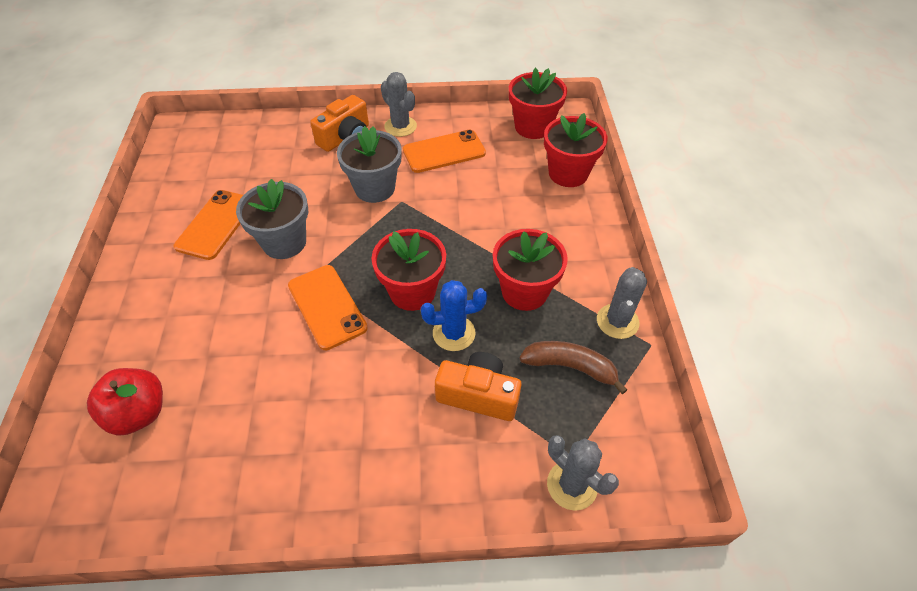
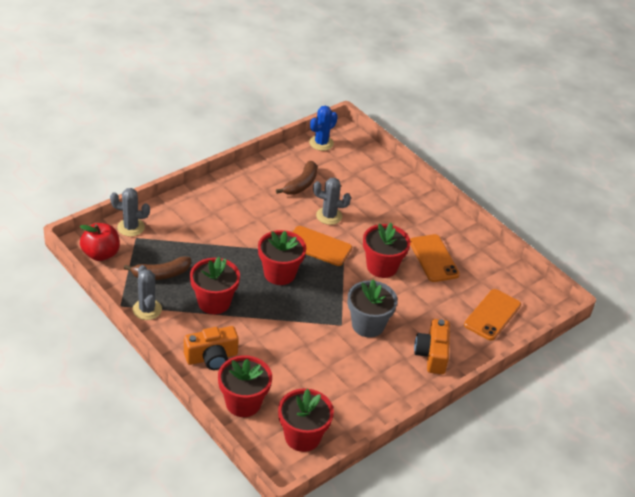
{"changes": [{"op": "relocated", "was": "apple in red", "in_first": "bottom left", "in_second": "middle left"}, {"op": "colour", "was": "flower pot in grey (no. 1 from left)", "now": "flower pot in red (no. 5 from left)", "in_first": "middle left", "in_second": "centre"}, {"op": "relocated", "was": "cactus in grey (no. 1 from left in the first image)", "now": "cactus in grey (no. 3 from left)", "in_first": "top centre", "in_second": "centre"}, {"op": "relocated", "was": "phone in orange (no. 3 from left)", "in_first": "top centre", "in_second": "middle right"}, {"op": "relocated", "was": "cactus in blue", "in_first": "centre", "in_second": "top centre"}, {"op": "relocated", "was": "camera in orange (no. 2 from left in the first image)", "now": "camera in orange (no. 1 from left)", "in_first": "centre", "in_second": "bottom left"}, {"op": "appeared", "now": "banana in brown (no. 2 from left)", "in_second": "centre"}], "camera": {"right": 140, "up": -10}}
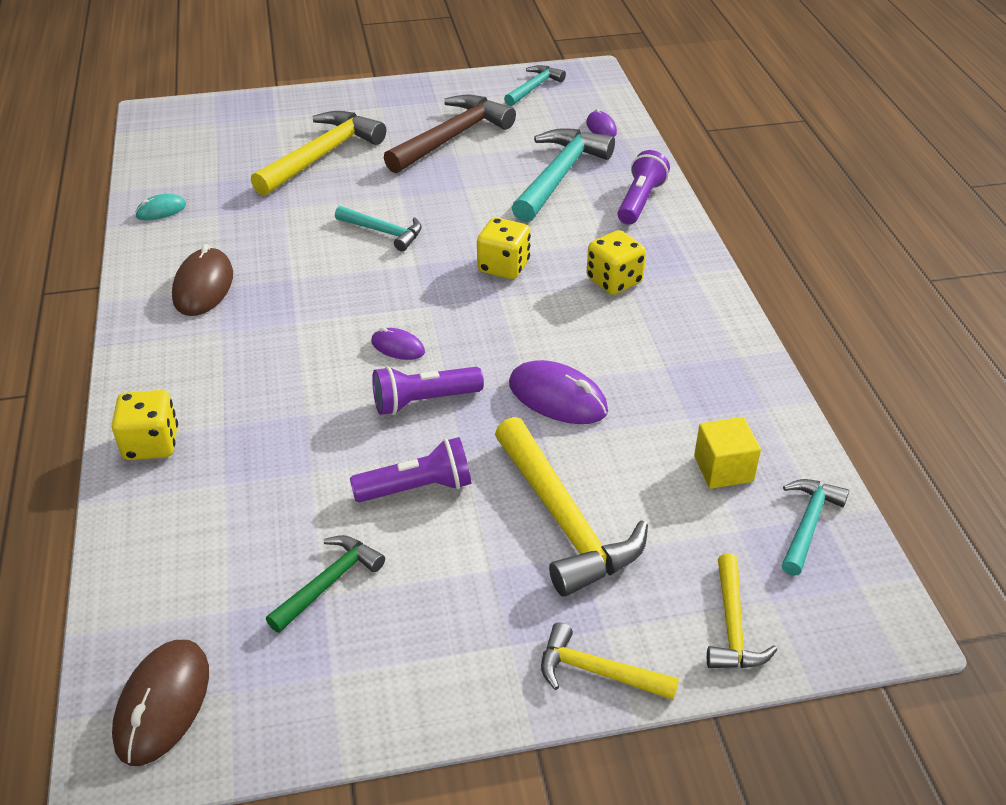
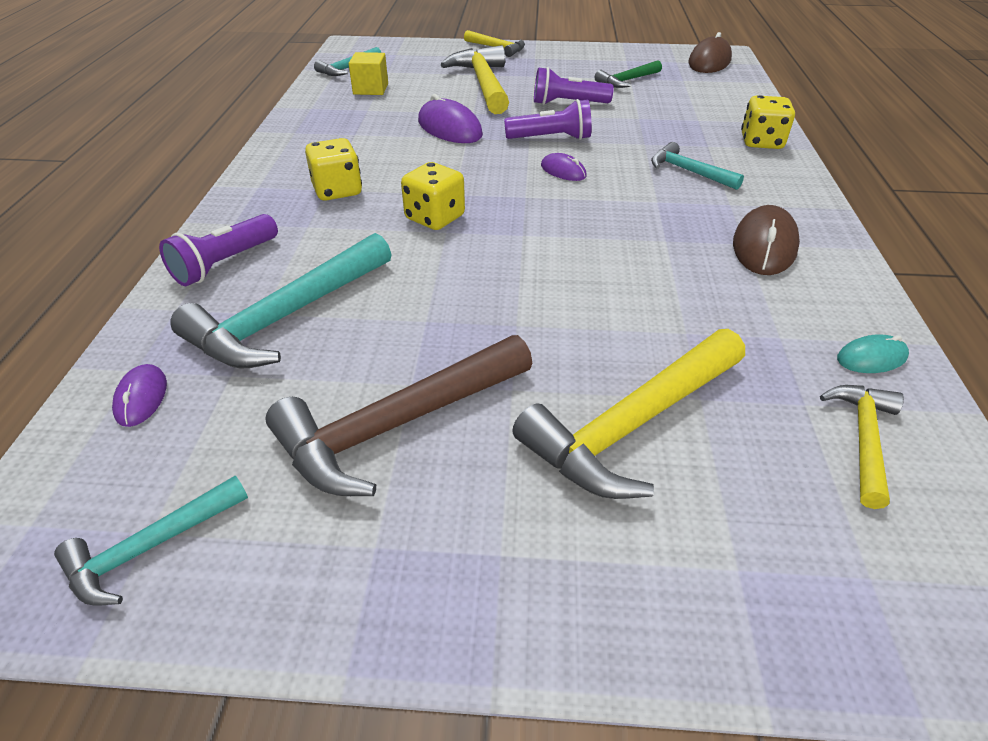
{"changes": [{"op": "relocated", "was": "hammer in turquoise (no. 1 from left in the first image)", "now": "hammer in turquoise (no. 4 from left)", "in_first": "top centre", "in_second": "top right"}, {"op": "relocated", "was": "hammer in yellow (no. 4 from left)", "in_first": "bottom right", "in_second": "middle right"}], "camera": {"right": -165, "up": 0}}
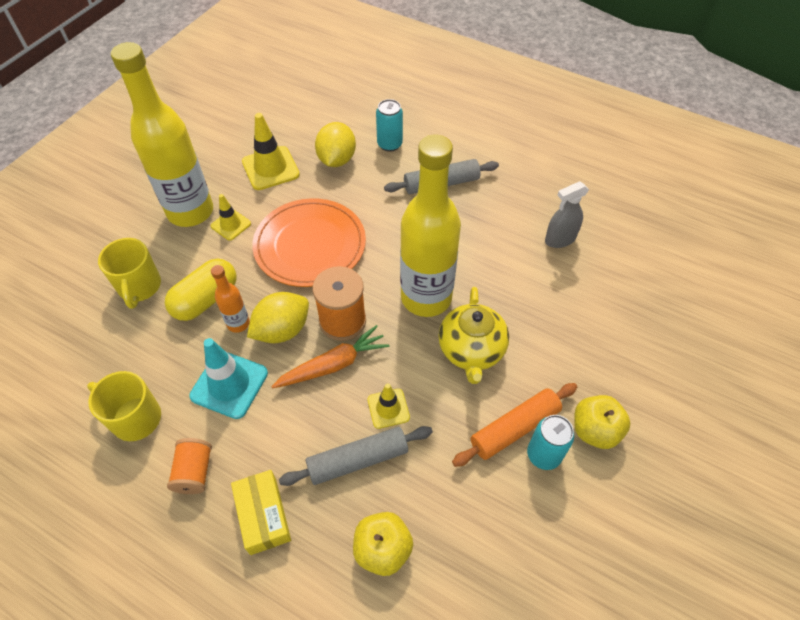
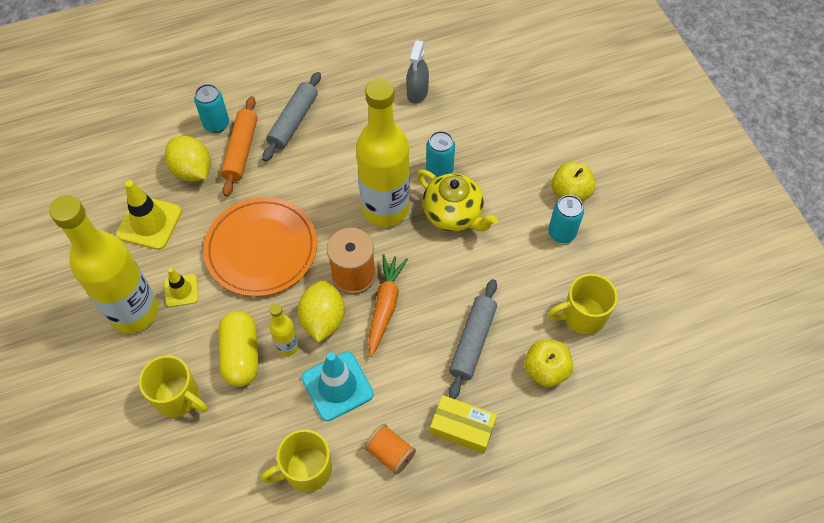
{"changes": [{"op": "colour", "was": "bottle in orange", "now": "bottle in yellow (no. 2 from left)", "in_first": "middle left", "in_second": "centre"}, {"op": "missing", "was": "traffic cone in yellow (no. 3 from left)", "in_first": "centre"}, {"op": "relocated", "was": "rolling pin in orange", "in_first": "bottom centre", "in_second": "top left"}, {"op": "appeared", "now": "can in turquoise (no. 2 from left)", "in_second": "top centre"}, {"op": "appeared", "now": "mug in yellow (no. 3 from left)", "in_second": "middle right"}], "camera": {"right": -50, "up": 5}}
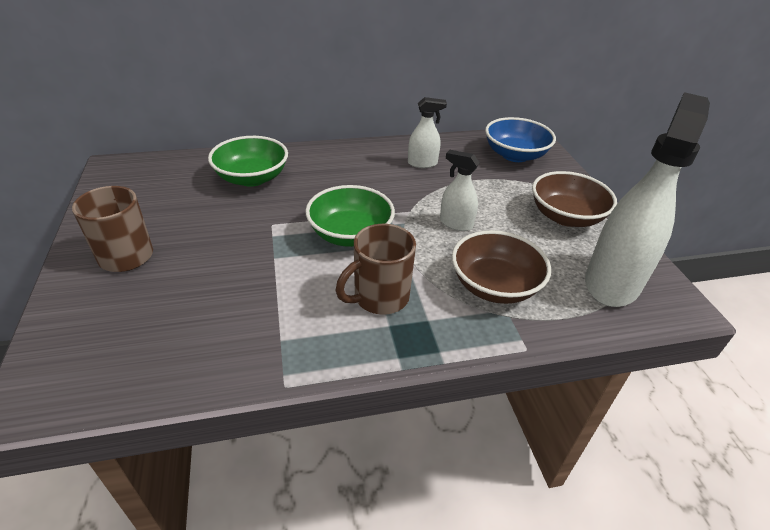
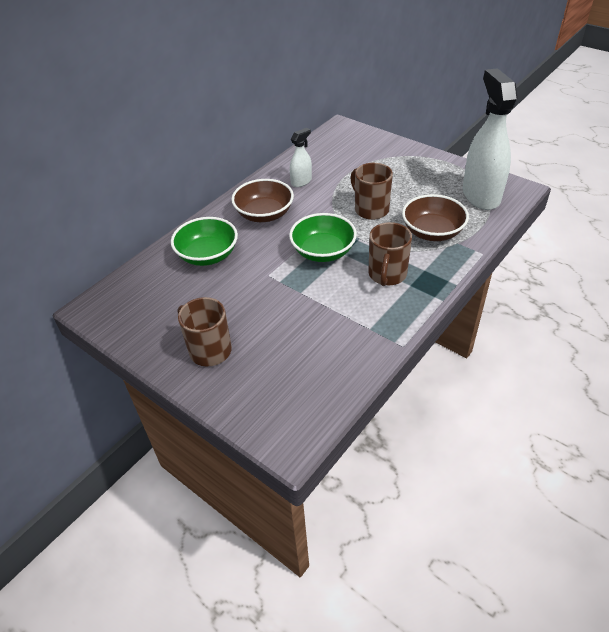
{"changes": [{"op": "exchanged", "was": "spray bottle in white (no. 2 from left)", "now": "mug in brown (no. 2 from left)", "in_first": "centre", "in_second": "top centre"}, {"op": "missing", "was": "bowl in blue", "in_first": "top right"}, {"op": "relocated", "was": "bowl in brown (no. 2 from left in the first image)", "now": "bowl in brown (no. 1 from left)", "in_first": "middle right", "in_second": "top centre"}], "camera": {"right": -35, "up": 5}}
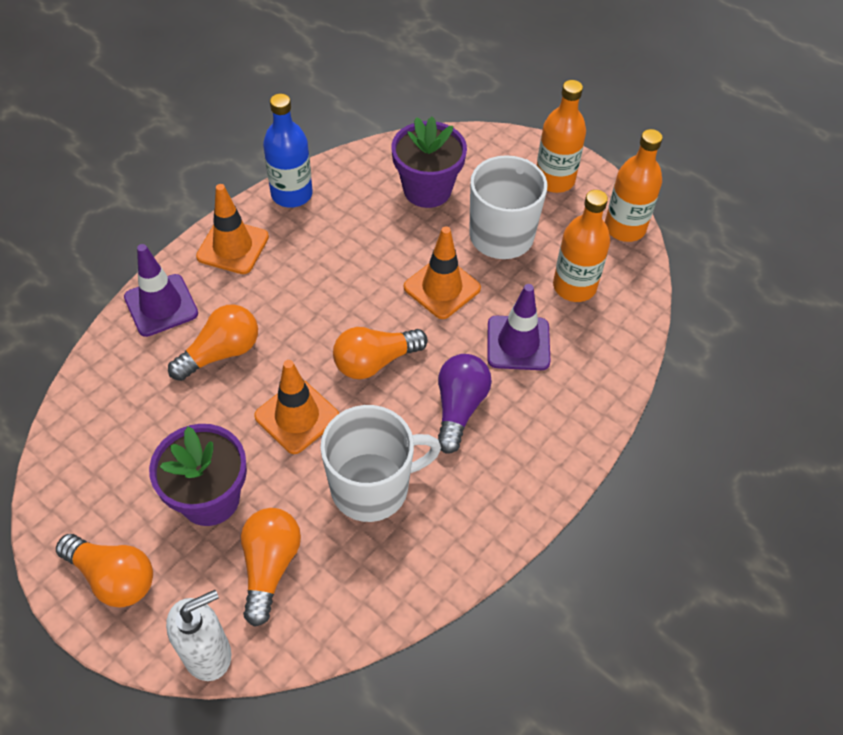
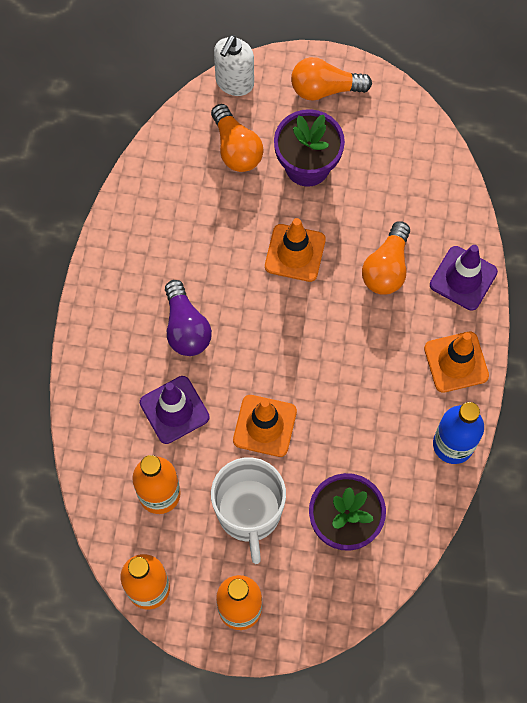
{"changes": [{"op": "missing", "was": "mug in white (no. 1 from left)", "in_first": "centre"}, {"op": "missing", "was": "light bulb in orange (no. 4 from left)", "in_first": "centre"}], "camera": {"right": 150, "up": 15}}
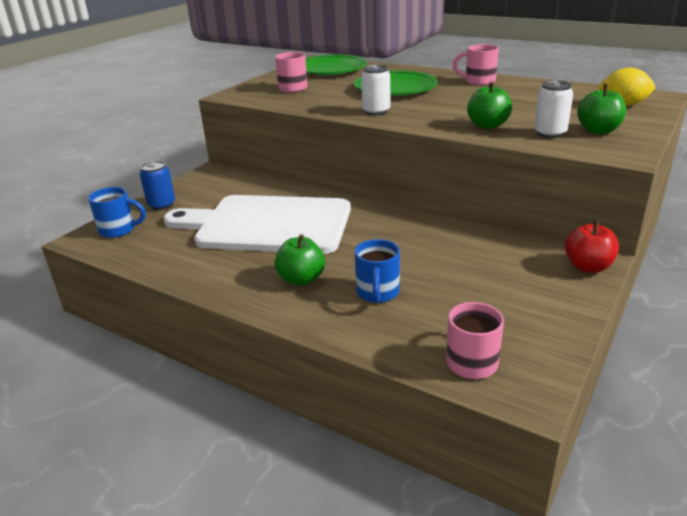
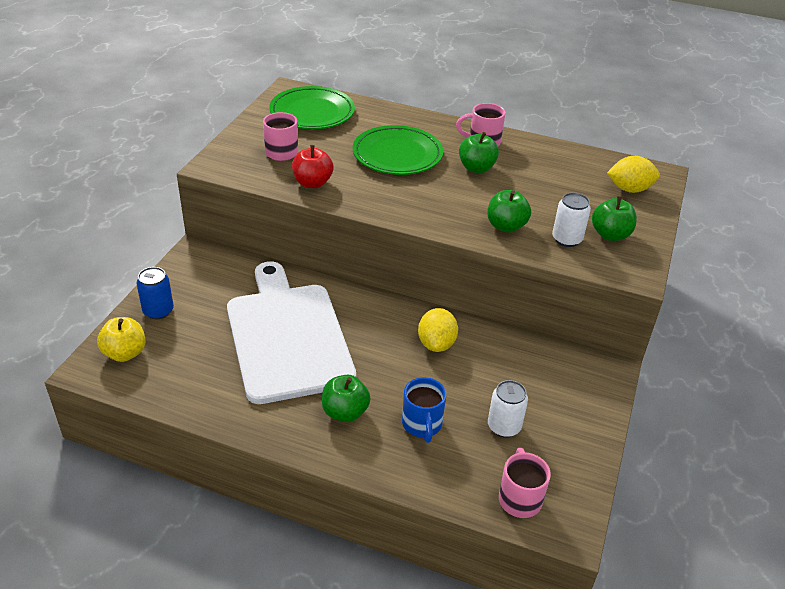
{"changes": [{"op": "exchanged", "was": "mug in blue (no. 1 from left)", "now": "apple in yellow", "in_first": "middle left", "in_second": "middle left"}, {"op": "spun", "was": "cutting board in white", "in_first": "centre", "in_second": "centre", "clockwise": 75}, {"op": "relocated", "was": "can in white (no. 1 from left)", "in_first": "top centre", "in_second": "bottom centre"}, {"op": "relocated", "was": "apple in red", "in_first": "middle right", "in_second": "top centre"}, {"op": "appeared", "now": "lemon in yellow (no. 1 from left)", "in_second": "centre"}, {"op": "appeared", "now": "apple in green (no. 2 from left)", "in_second": "top centre"}], "camera": {"right": -15, "up": 10}}
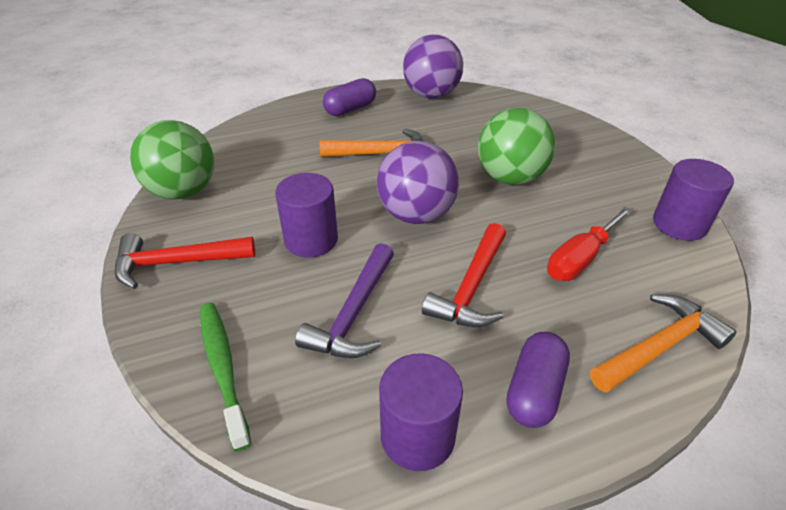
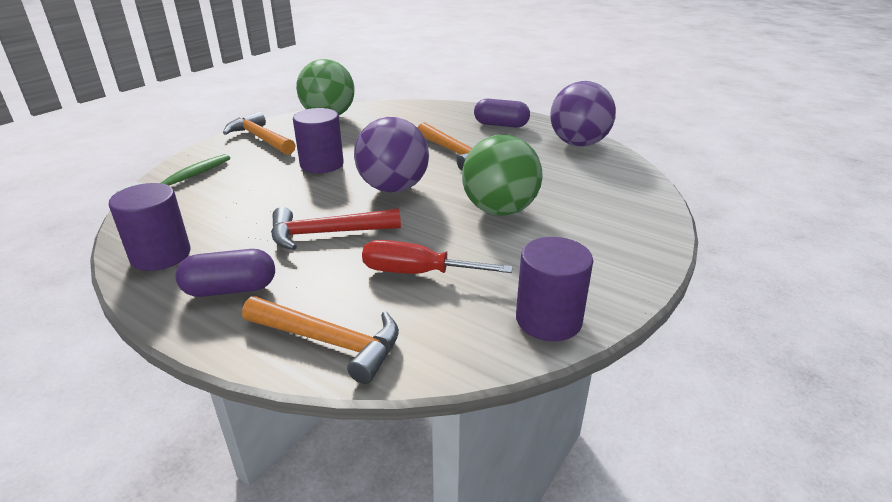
{"changes": [{"op": "colour", "was": "hammer in red (no. 1 from left)", "now": "hammer in orange (no. 1 from left)", "in_first": "middle left", "in_second": "top left"}, {"op": "missing", "was": "hammer in purple", "in_first": "centre"}], "camera": {"right": 55, "up": -10}}
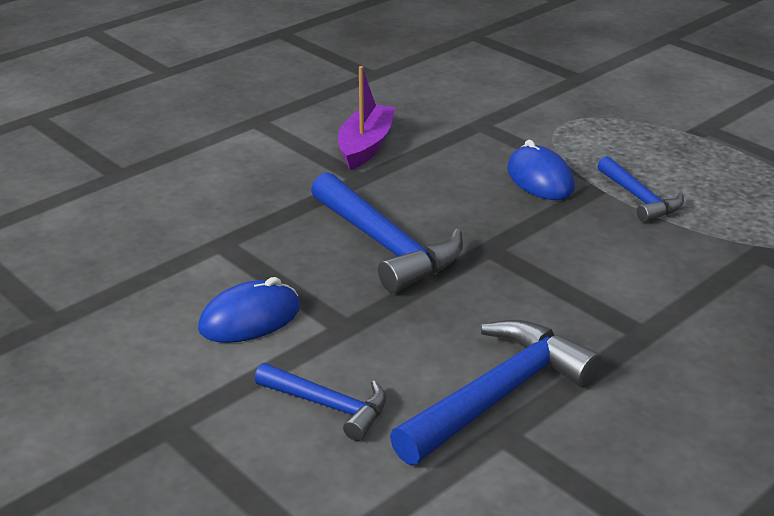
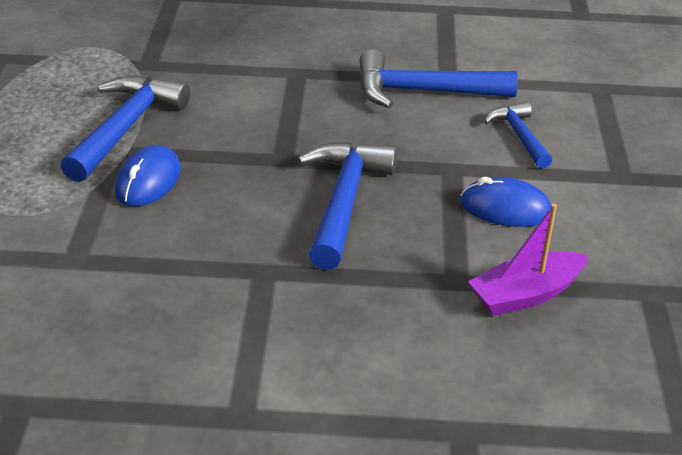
{"changes": [{"op": "relocated", "was": "boat in purple", "in_first": "top centre", "in_second": "middle right"}, {"op": "size", "was": "hammer in blue (no. 4 from left in the first image)", "in_first": "middle right", "in_second": "top left", "ratio": 1.7}], "camera": {"right": -135, "up": 5}}
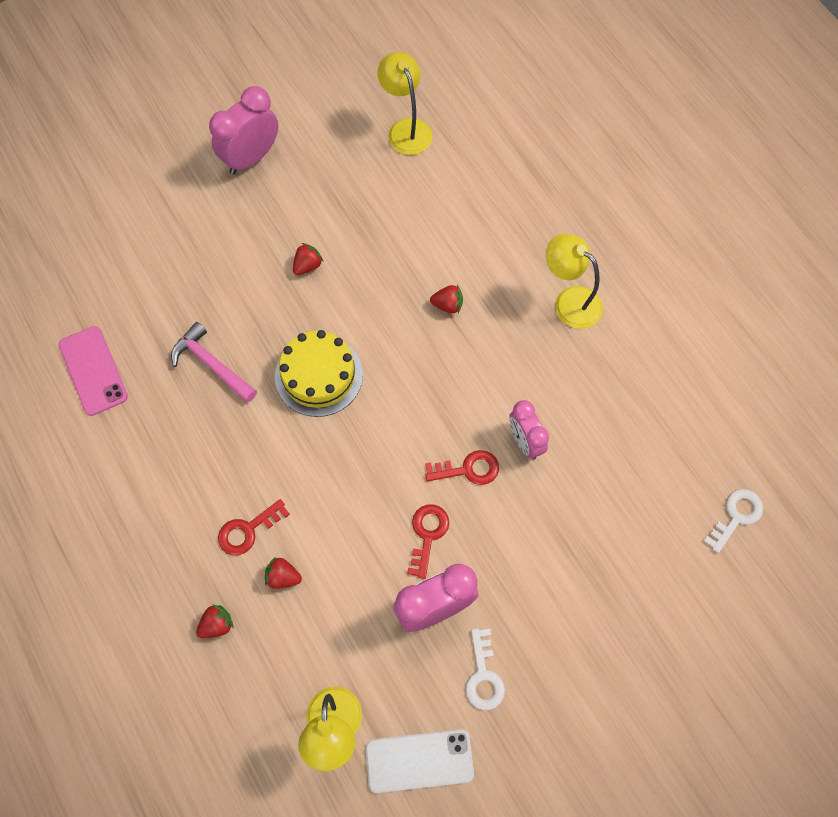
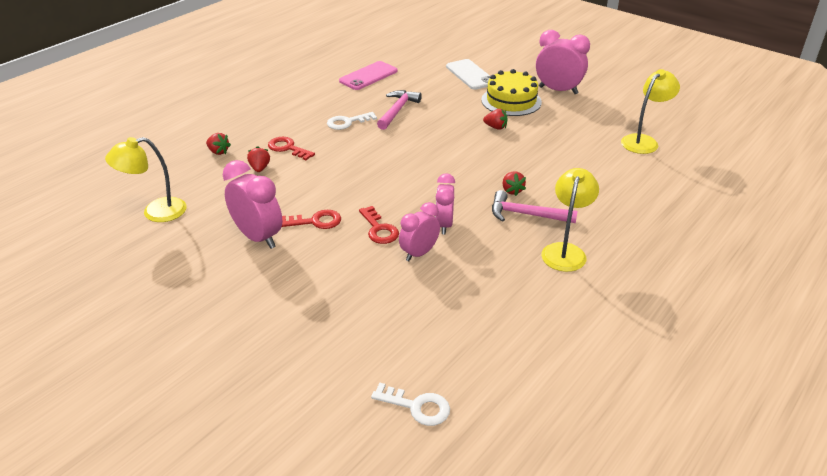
{"changes": [{"op": "relocated", "was": "cake in yellow", "in_first": "centre", "in_second": "top centre"}, {"op": "relocated", "was": "phone in white", "in_first": "bottom centre", "in_second": "top centre"}, {"op": "relocated", "was": "key in white (no. 1 from left)", "in_first": "bottom centre", "in_second": "top centre"}, {"op": "appeared", "now": "clock in pink (no. 3 from left)", "in_second": "centre"}, {"op": "appeared", "now": "hammer in pink (no. 2 from left)", "in_second": "centre"}], "camera": {"right": 70, "up": -30}}
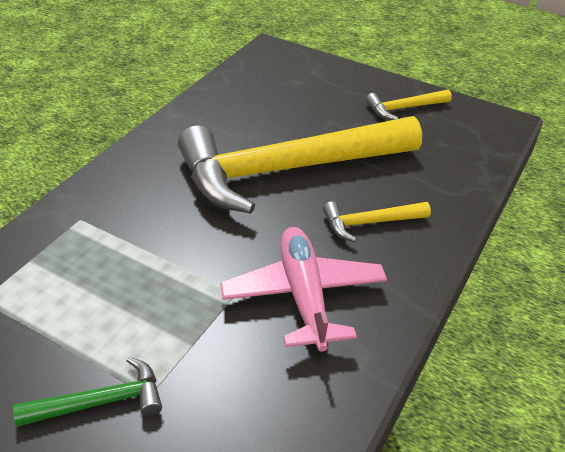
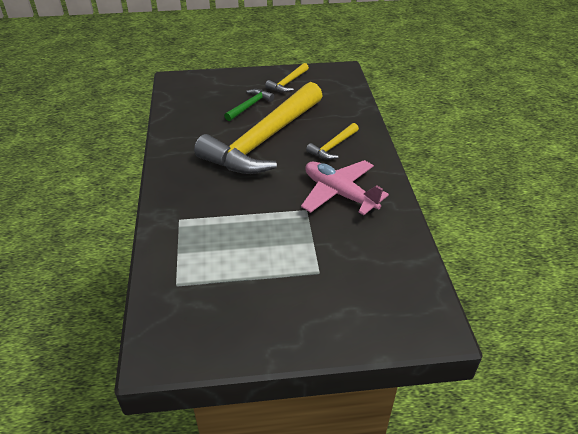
{"changes": [{"op": "relocated", "was": "hammer in green", "in_first": "bottom left", "in_second": "top centre"}], "camera": {"right": -35, "up": 0}}
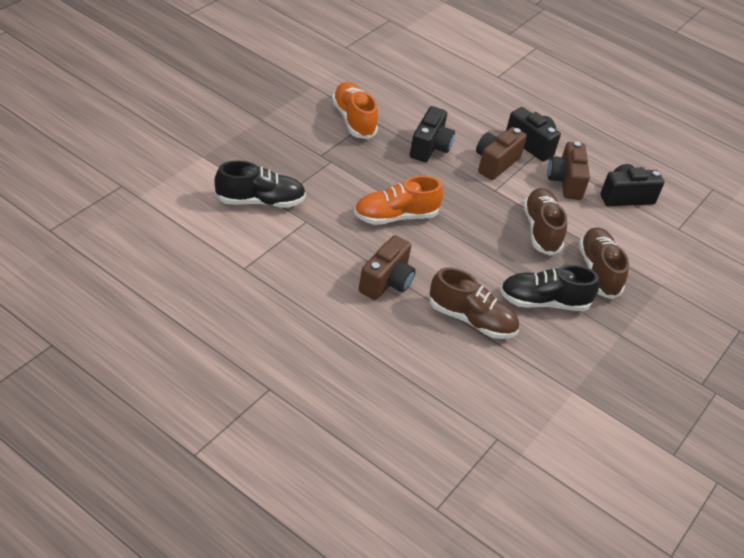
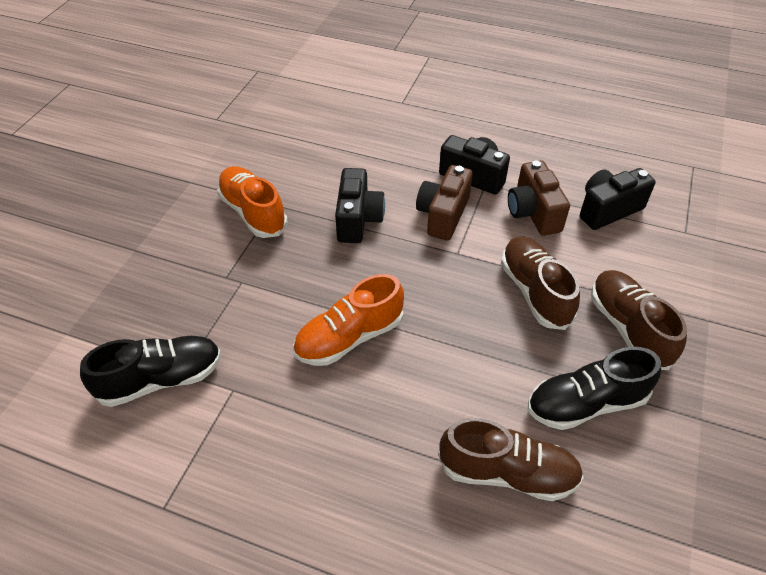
{"changes": [{"op": "missing", "was": "camera in brown (no. 1 from left)", "in_first": "centre"}], "camera": {"right": -10, "up": 5}}
